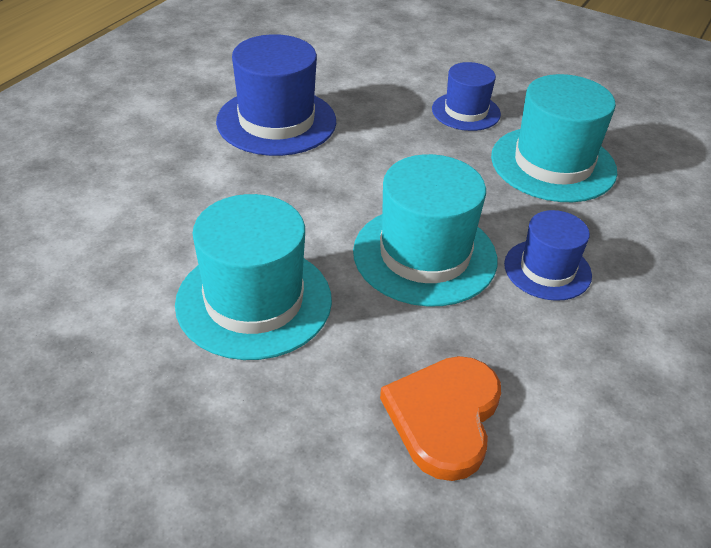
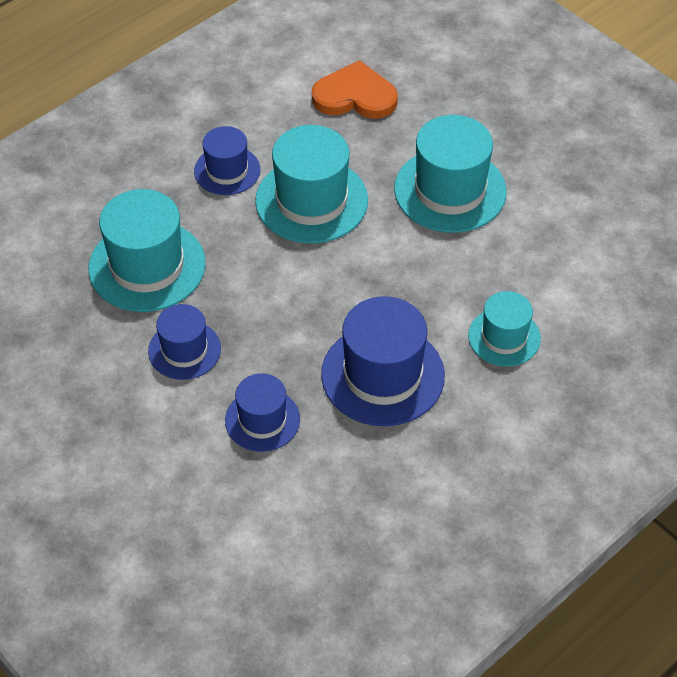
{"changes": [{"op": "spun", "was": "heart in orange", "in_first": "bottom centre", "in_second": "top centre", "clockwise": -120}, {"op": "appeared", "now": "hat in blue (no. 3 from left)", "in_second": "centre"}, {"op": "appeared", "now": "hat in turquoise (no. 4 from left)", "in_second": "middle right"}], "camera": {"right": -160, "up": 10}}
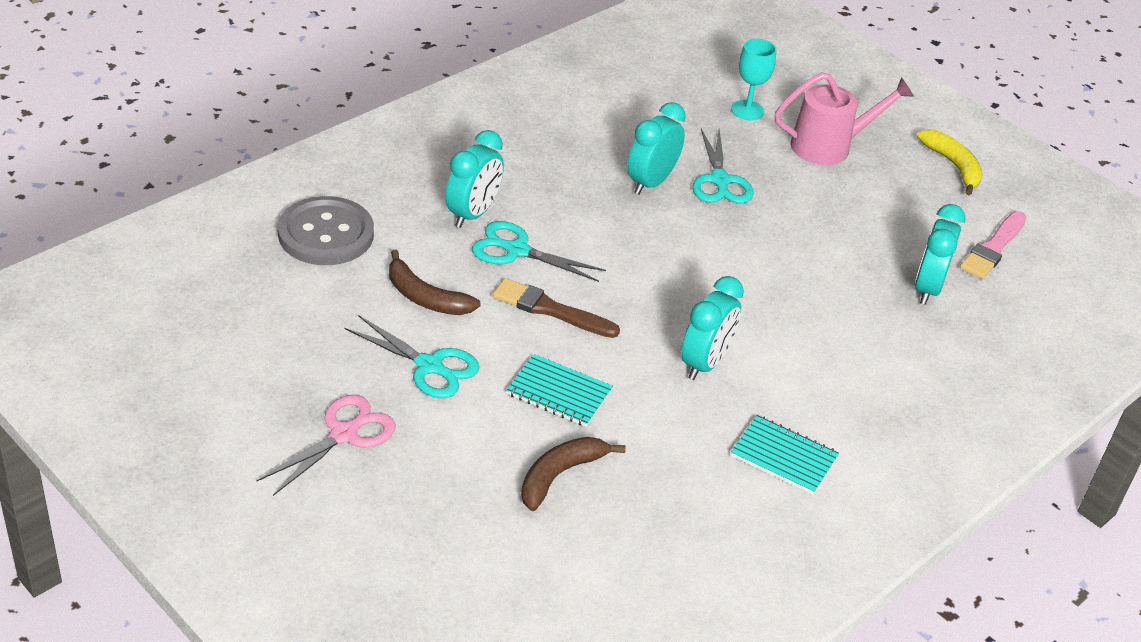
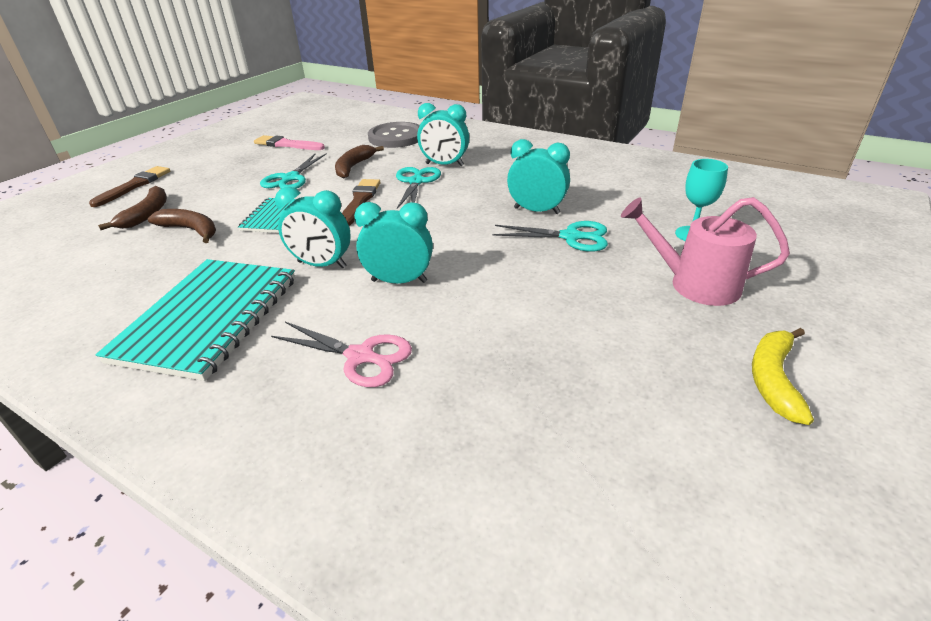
{"changes": [{"op": "relocated", "was": "scissors in pink", "in_first": "bottom left", "in_second": "centre"}, {"op": "spun", "was": "scissors in turquoise (no. 3 from left)", "in_first": "top centre", "in_second": "centre", "clockwise": -150}, {"op": "size", "was": "notebook in turquoise (no. 2 from left in the first image)", "in_first": "bottom right", "in_second": "middle left", "ratio": 1.96}, {"op": "spun", "was": "watering can in pink", "in_first": "top right", "in_second": "middle right", "clockwise": 135}, {"op": "relocated", "was": "clock in turquoise (no. 4 from left in the first image)", "now": "clock in turquoise (no. 2 from left)", "in_first": "middle right", "in_second": "centre"}, {"op": "spun", "was": "banana in yellow", "in_first": "top right", "in_second": "middle right", "clockwise": 150}, {"op": "relocated", "was": "brush in pink", "in_first": "middle right", "in_second": "top left"}, {"op": "appeared", "now": "brush in brown (no. 1 from left)", "in_second": "top left"}, {"op": "appeared", "now": "banana in brown (no. 1 from left)", "in_second": "middle left"}], "camera": {"right": 80, "up": -5}}
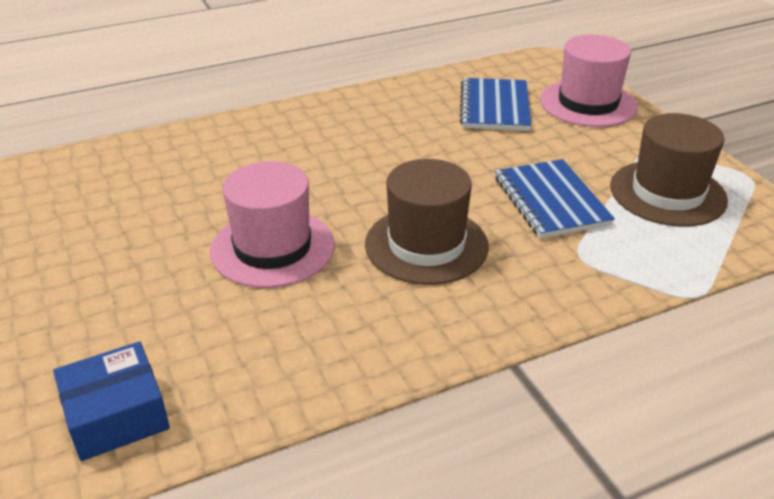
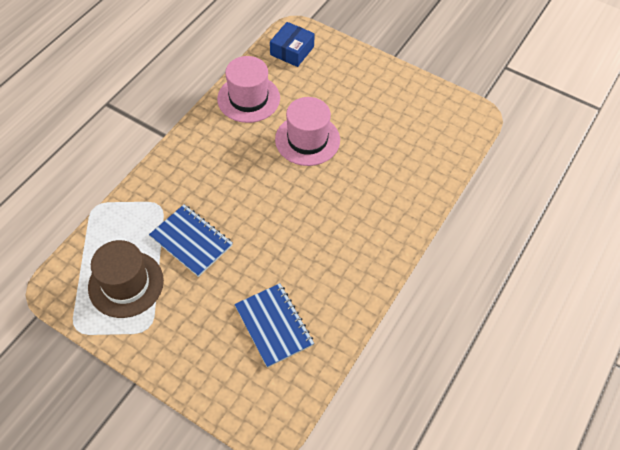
{"changes": [{"op": "missing", "was": "hat in brown (no. 1 from left)", "in_first": "centre"}, {"op": "relocated", "was": "hat in pink (no. 2 from left in the first image)", "now": "hat in pink (no. 1 from left)", "in_first": "top right", "in_second": "top centre"}], "camera": {"right": 145, "up": 20}}
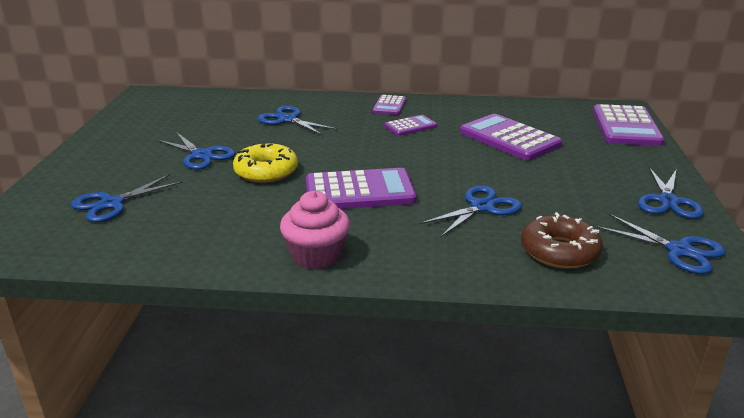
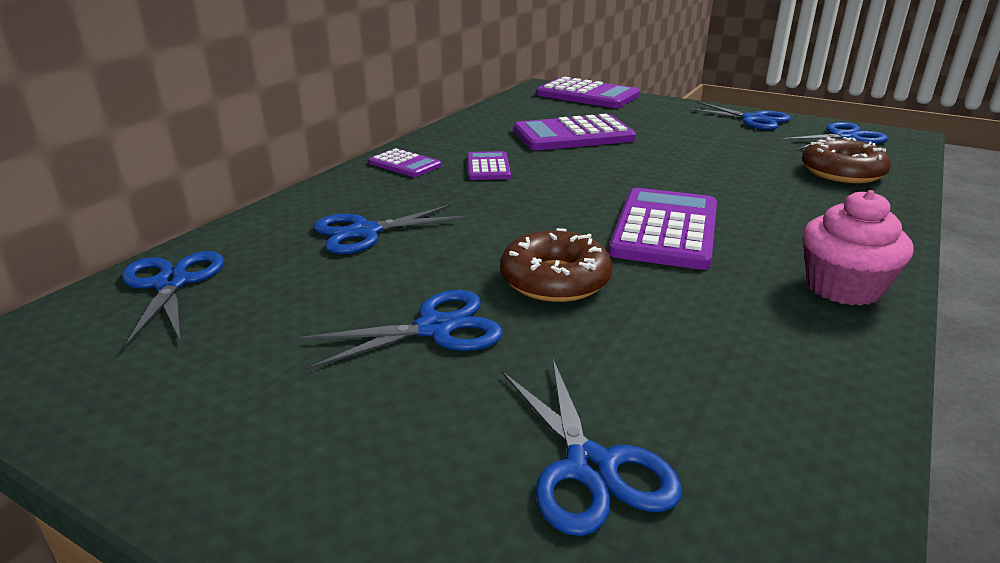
{"changes": [{"op": "colour", "was": "donut in yellow", "now": "donut in brown (no. 1 from left)", "in_first": "centre", "in_second": "centre"}, {"op": "relocated", "was": "scissors in blue (no. 4 from left in the first image)", "now": "scissors in blue (no. 1 from left)", "in_first": "centre", "in_second": "middle left"}], "camera": {"right": -65, "up": 0}}
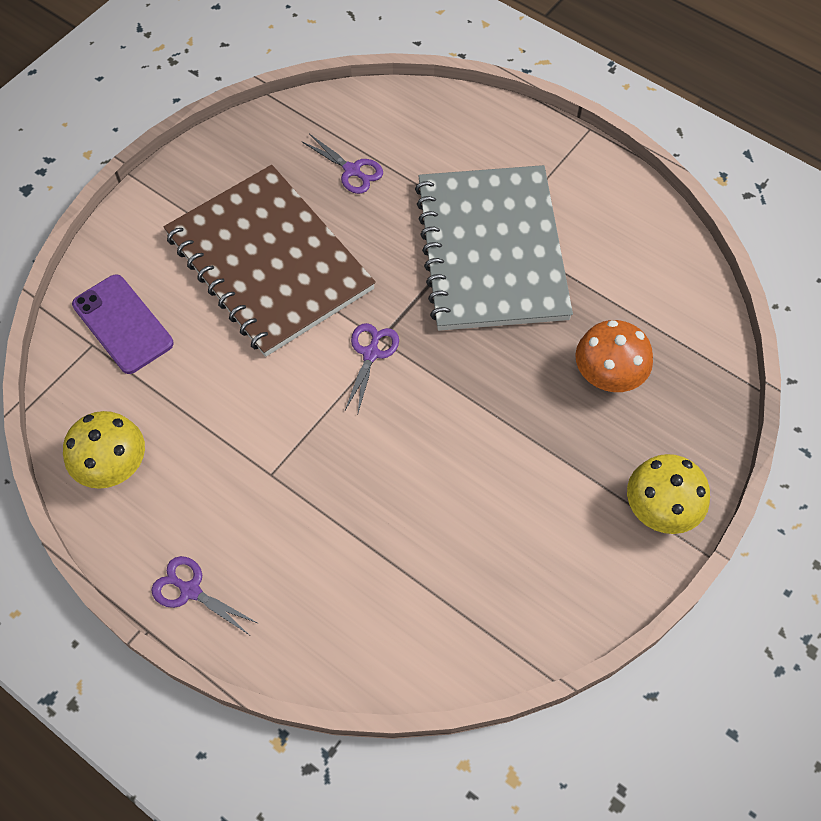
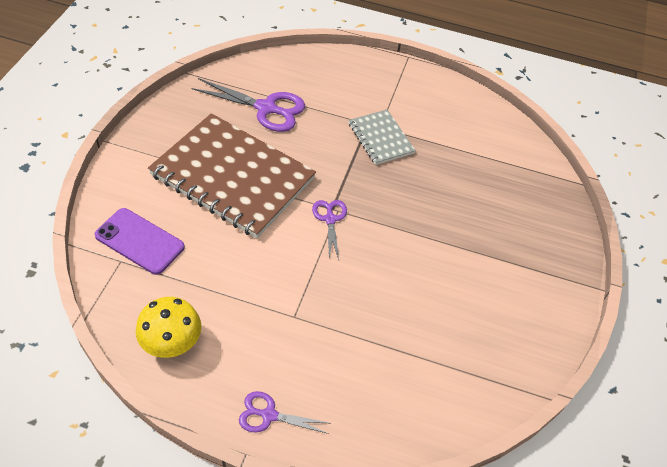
{"changes": [{"op": "size", "was": "scissors in purple (no. 2 from left in the first image)", "in_first": "top centre", "in_second": "top centre", "ratio": 1.74}, {"op": "size", "was": "notebook in grey", "in_first": "top centre", "in_second": "top centre", "ratio": 0.49}, {"op": "missing", "was": "mushroom in orange", "in_first": "middle right"}, {"op": "missing", "was": "mushroom in yellow (no. 2 from left)", "in_first": "middle right"}], "camera": {"right": -25, "up": -10}}
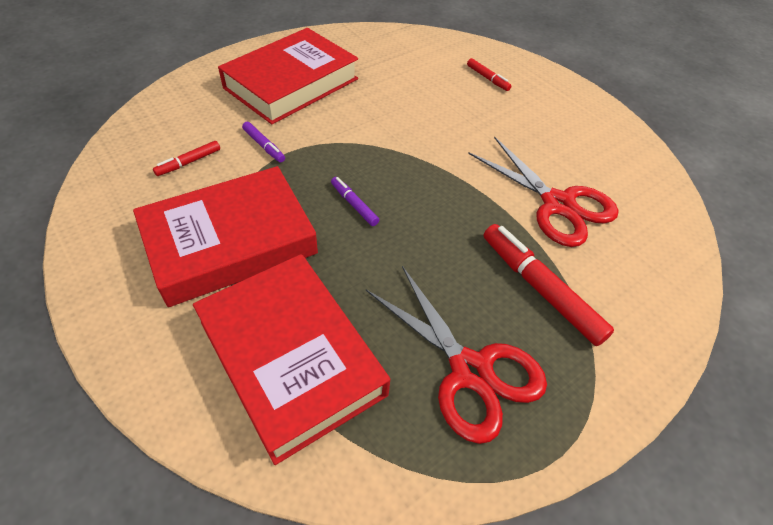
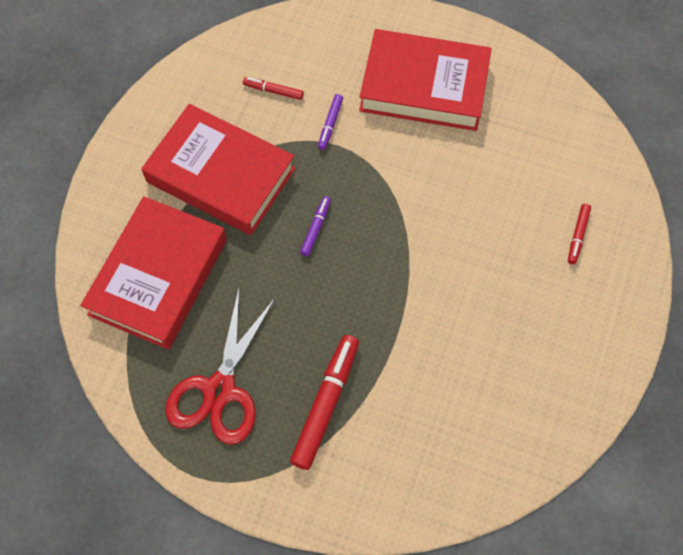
{"changes": [{"op": "missing", "was": "scissors in red (no. 2 from left)", "in_first": "middle right"}], "camera": {"right": 60, "up": 15}}
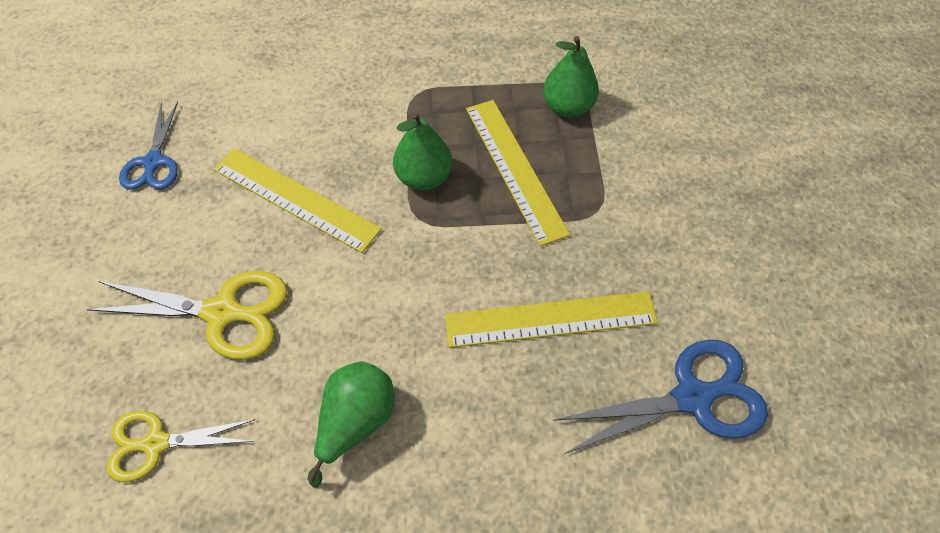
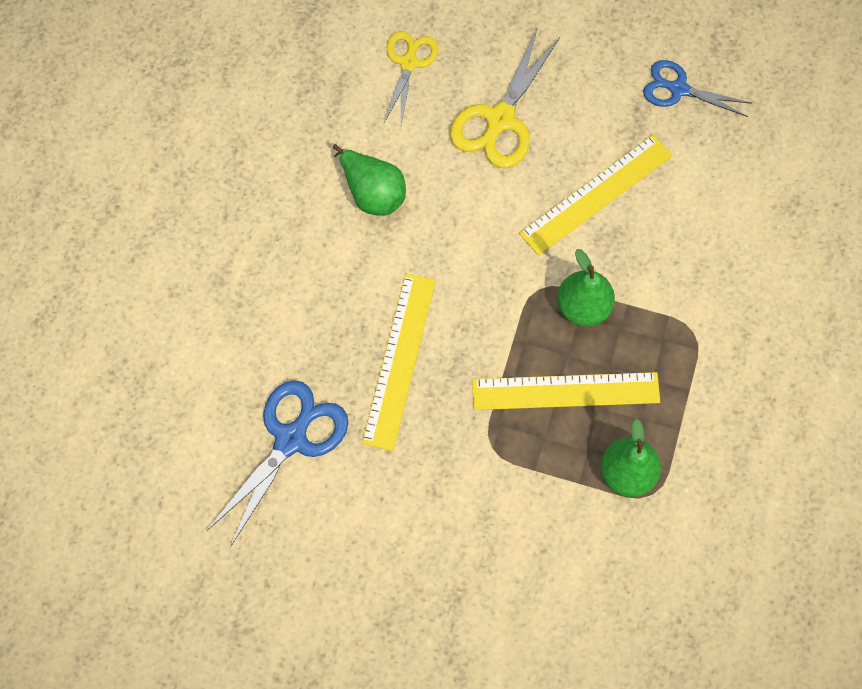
{"changes": [{"op": "spun", "was": "scissors in blue (no. 2 from left in the first image)", "in_first": "bottom right", "in_second": "bottom left", "clockwise": -150}], "camera": {"right": 110, "up": 10}}
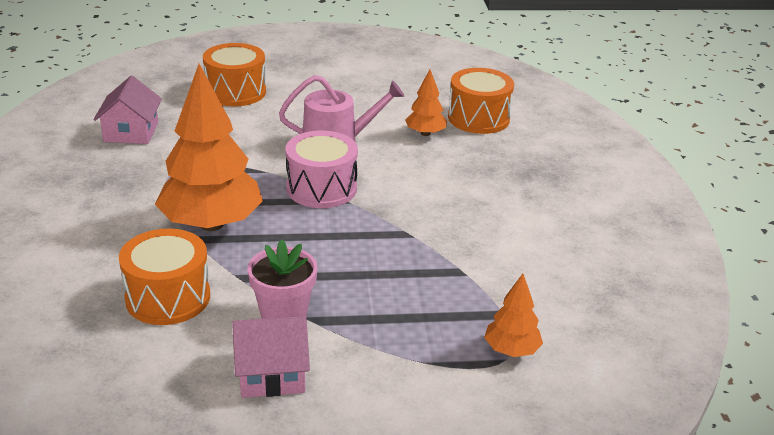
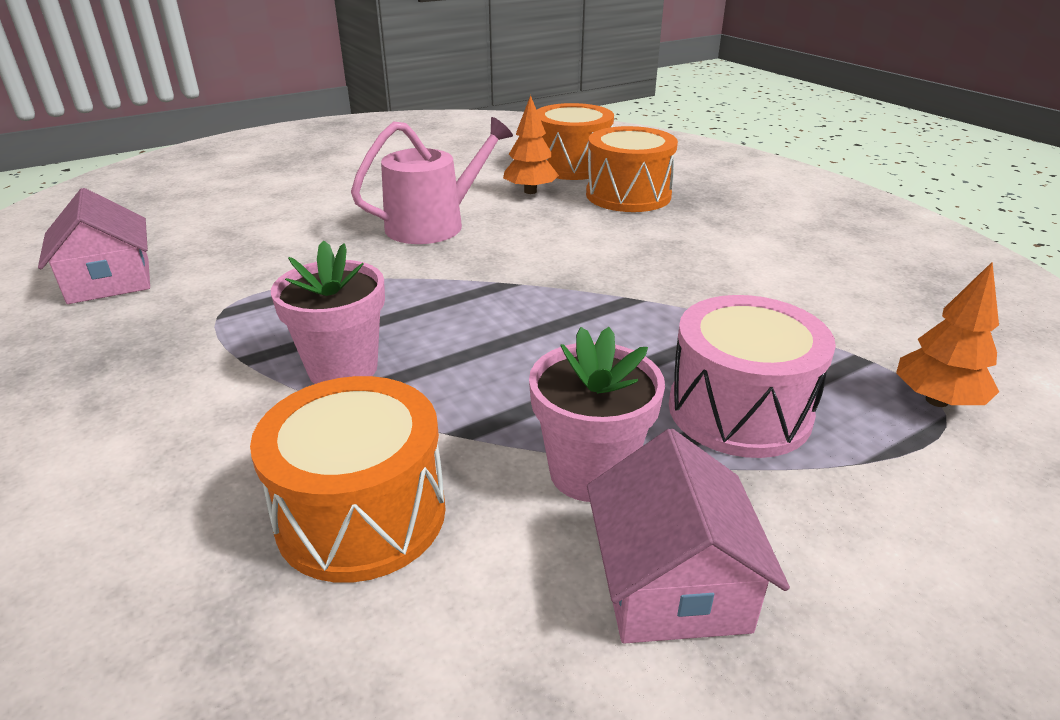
{"changes": [{"op": "exchanged", "was": "tree in orange (no. 1 from left)", "now": "flower pot in pink (no. 1 from left)", "in_first": "middle left", "in_second": "middle left"}, {"op": "relocated", "was": "drum in orange (no. 2 from left in the first image)", "now": "drum in orange (no. 3 from left)", "in_first": "top left", "in_second": "top centre"}, {"op": "spun", "was": "house in pink (no. 2 from left)", "in_first": "bottom centre", "in_second": "bottom centre", "clockwise": -60}, {"op": "relocated", "was": "drum in pink", "in_first": "centre", "in_second": "middle right"}], "camera": {"right": -25, "up": 0}}
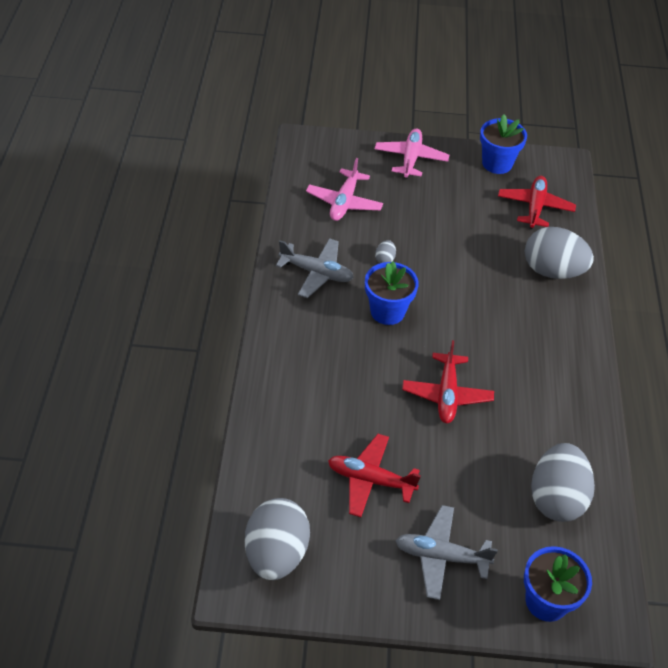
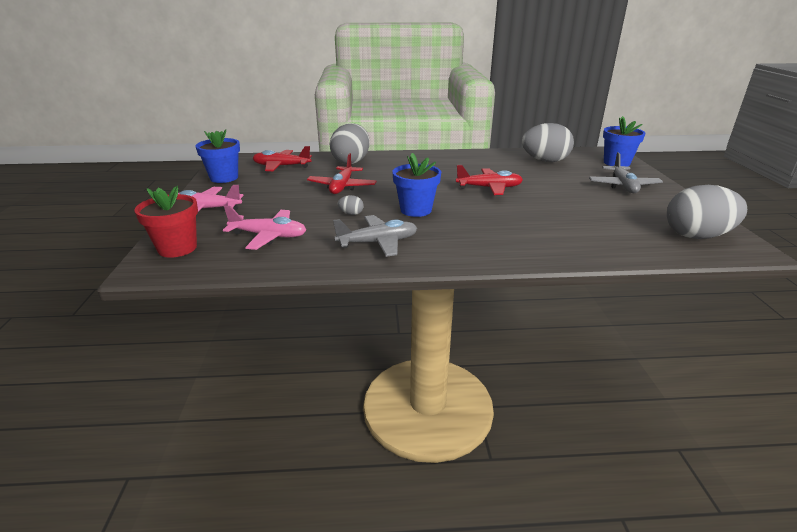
{"changes": [{"op": "spun", "was": "plane in grey (no. 1 from left)", "in_first": "centre", "in_second": "centre", "clockwise": 60}, {"op": "relocated", "was": "plane in red (no. 1 from left in the first image)", "now": "plane in red (no. 2 from left)", "in_first": "bottom centre", "in_second": "top centre"}, {"op": "appeared", "now": "flower pot in red", "in_second": "middle left"}], "camera": {"right": -95, "up": -20}}
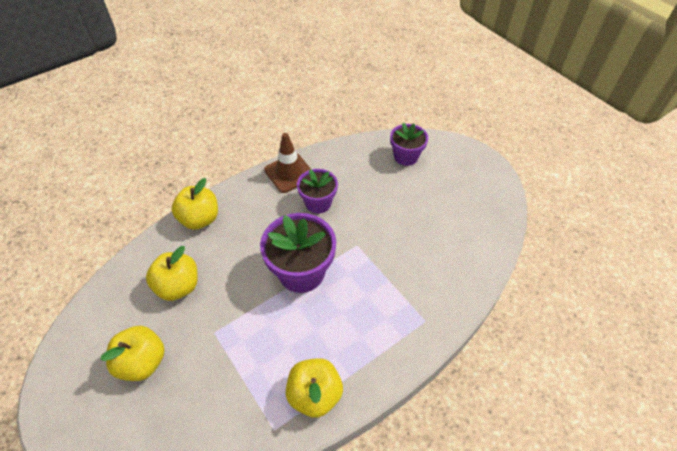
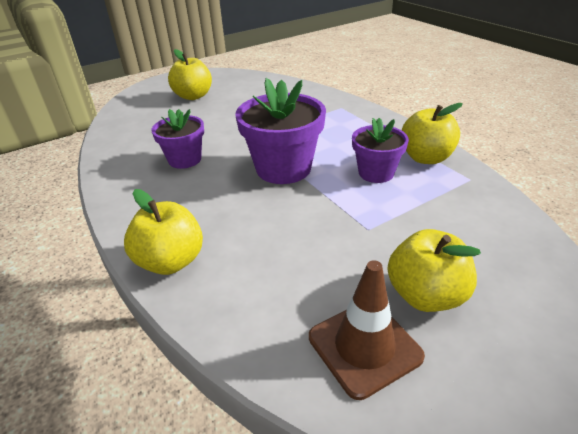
{"changes": [{"op": "relocated", "was": "apple in yellow (no. 2 from left)", "in_first": "middle left", "in_second": "top left"}, {"op": "relocated", "was": "traffic cone in brown", "in_first": "centre", "in_second": "bottom centre"}, {"op": "relocated", "was": "flower pot in purple (no. 3 from left)", "in_first": "top centre", "in_second": "centre"}], "camera": {"right": -85, "up": -15}}
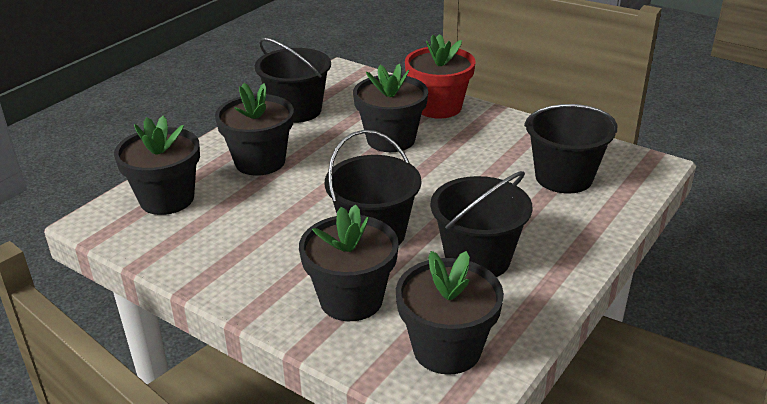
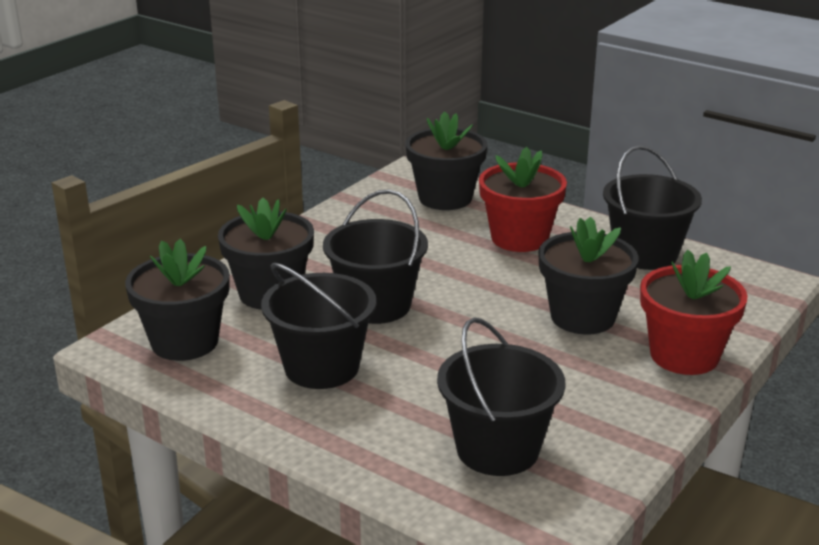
{"changes": [{"op": "colour", "was": "flower pot in black (no. 2 from left)", "now": "flower pot in red (no. 1 from left)", "in_first": "top left", "in_second": "centre"}], "camera": {"right": 90, "up": -5}}
